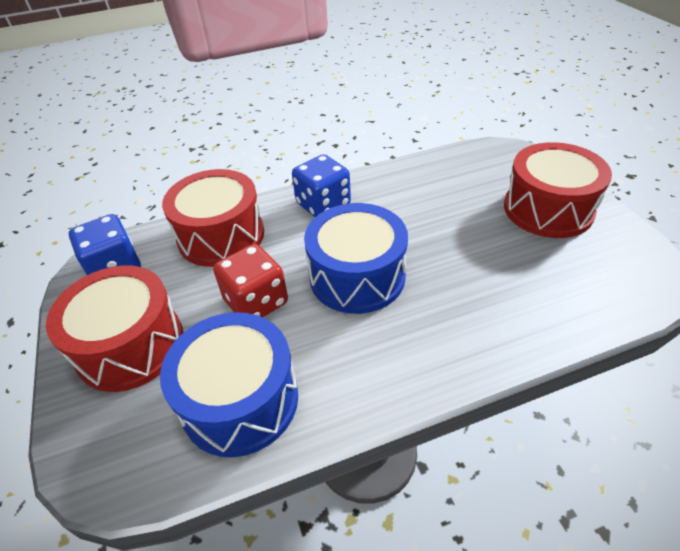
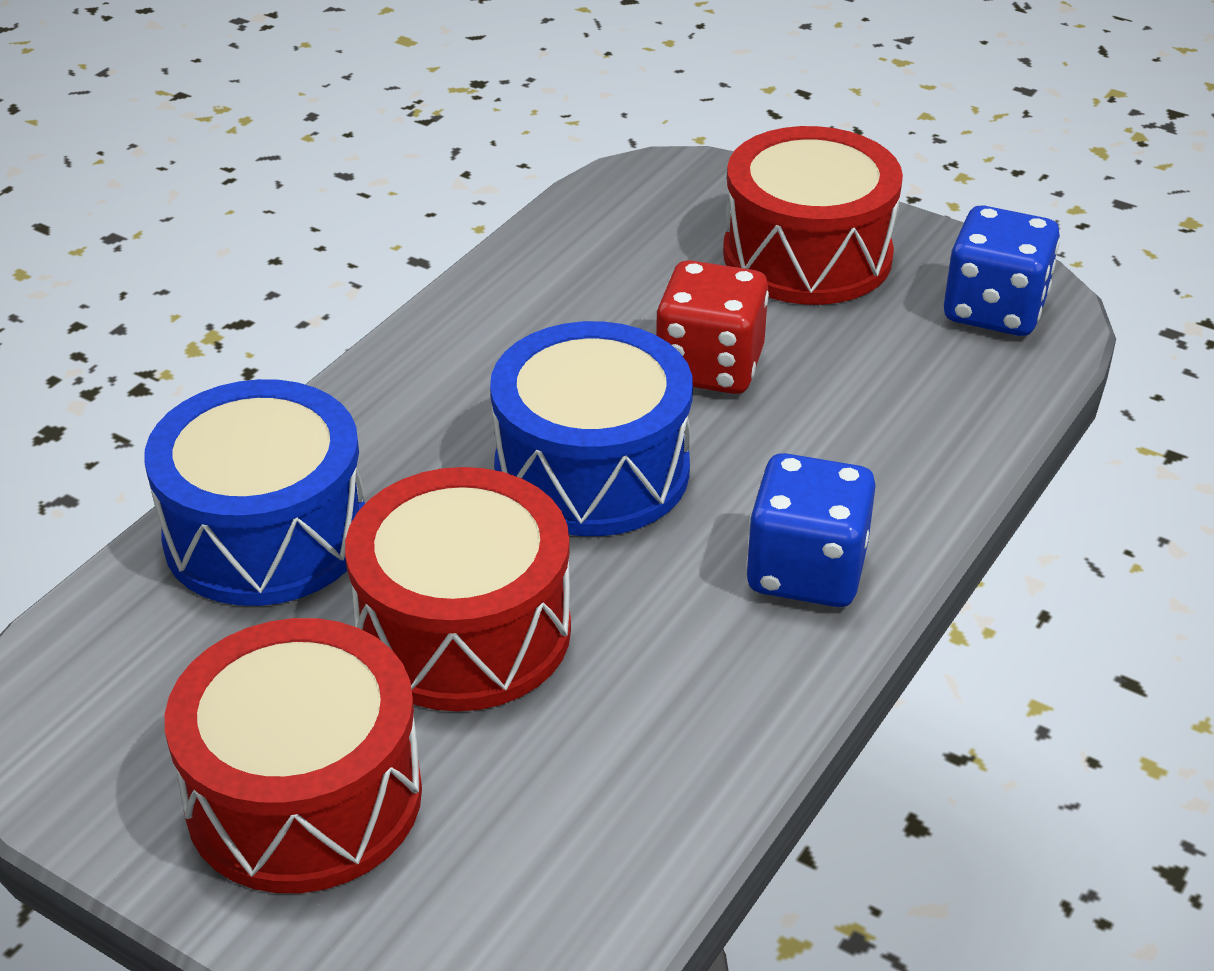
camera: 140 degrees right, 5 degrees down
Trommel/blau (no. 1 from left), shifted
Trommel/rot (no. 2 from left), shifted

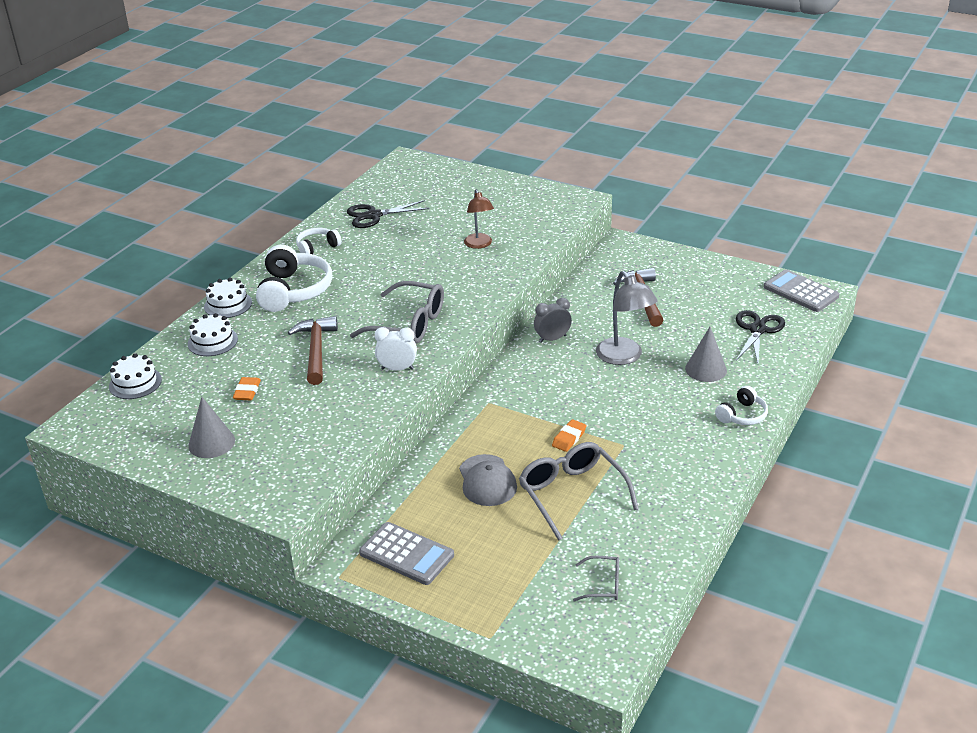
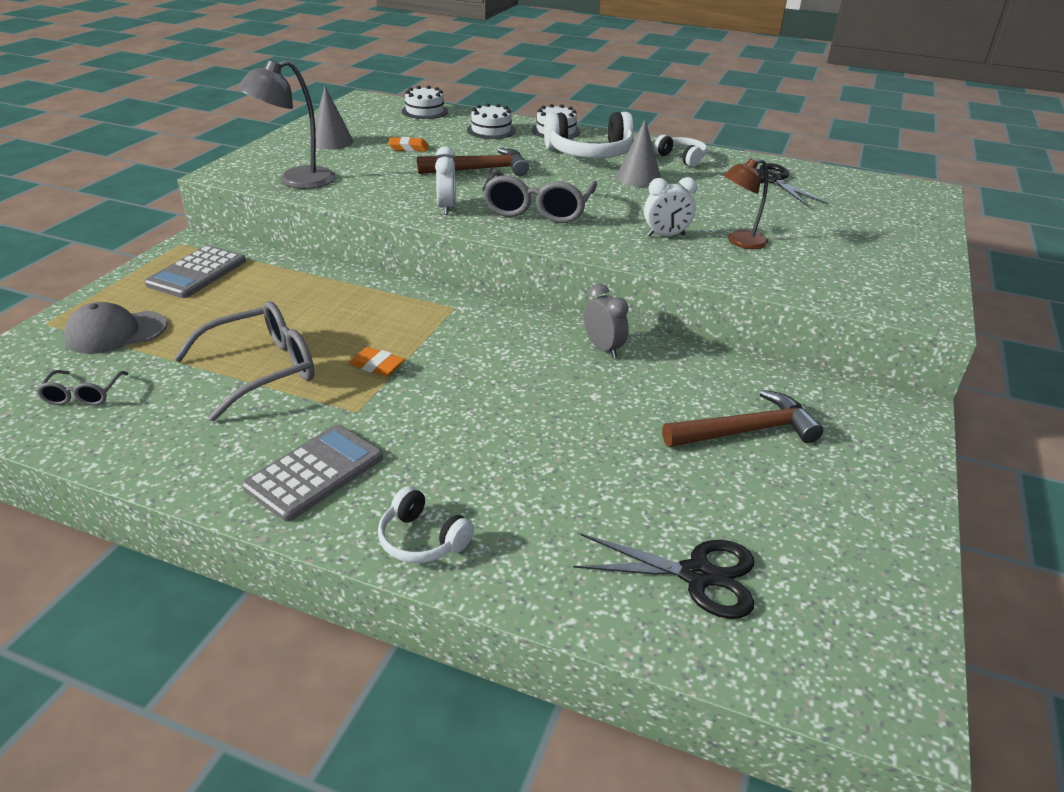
camera: 80 degrees right, 0 degrees up
nothing => Wecker/weiß (no. 2 from left)
Kappe/grau, shifted
Lampe/grau, shifted
Kegel/grau (no. 2 from left), shifted
Taschenrechner/grau (no. 2 from left), shifted

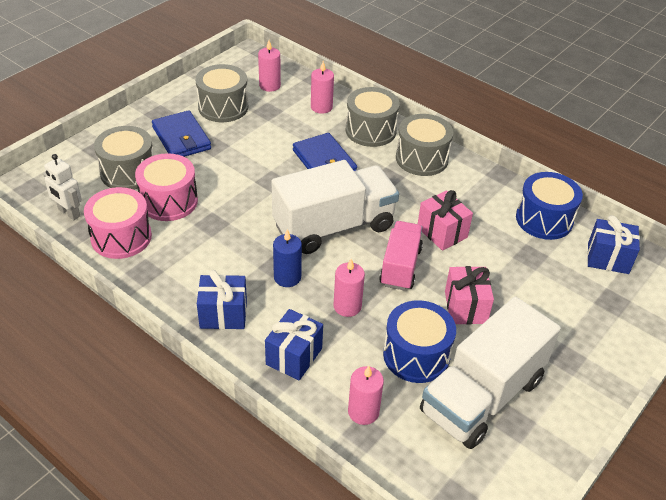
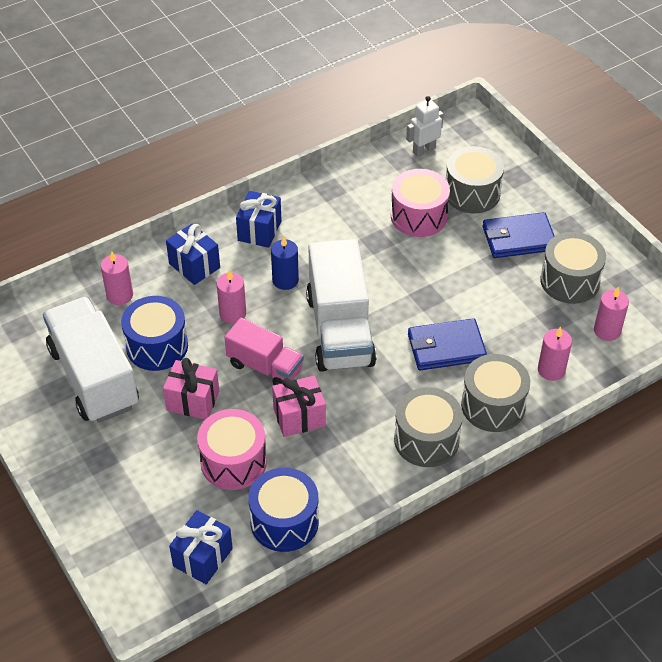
camera: 110 degrees right, 5 degrees up
Trommel/rosa (no. 1 from left), shifted

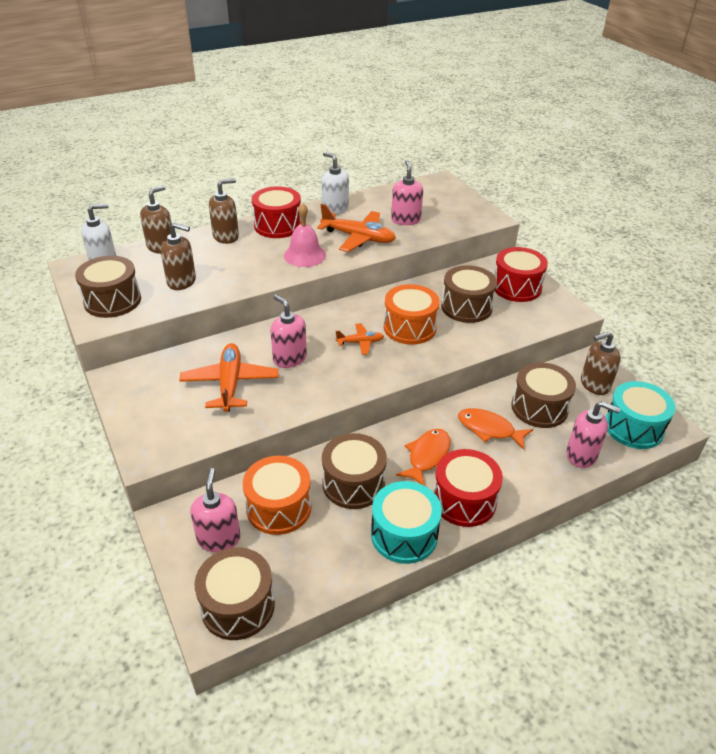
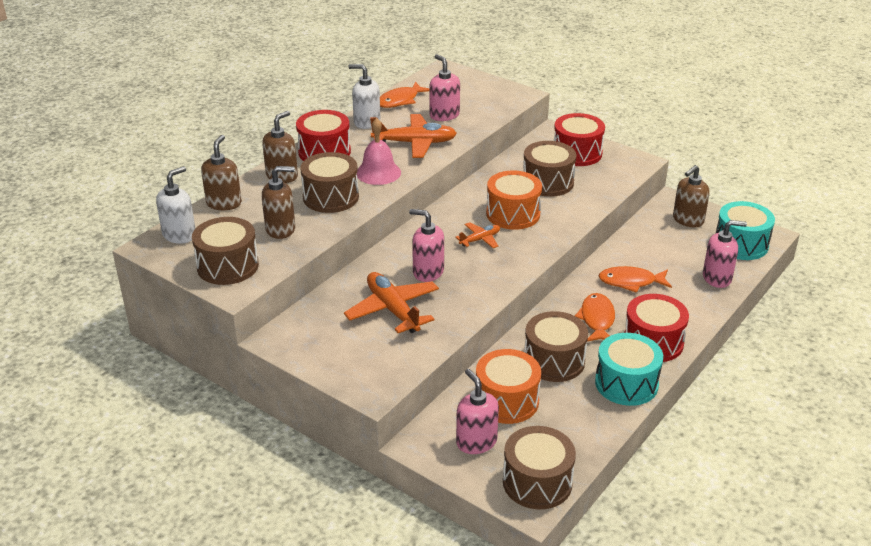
camera: 25 degrees left, 5 degrees down
nothing => Fisch/orange (no. 1 from left)
Trommel/braun (no. 5 from left in the first image) => Trommel/braun (no. 2 from left), shifted

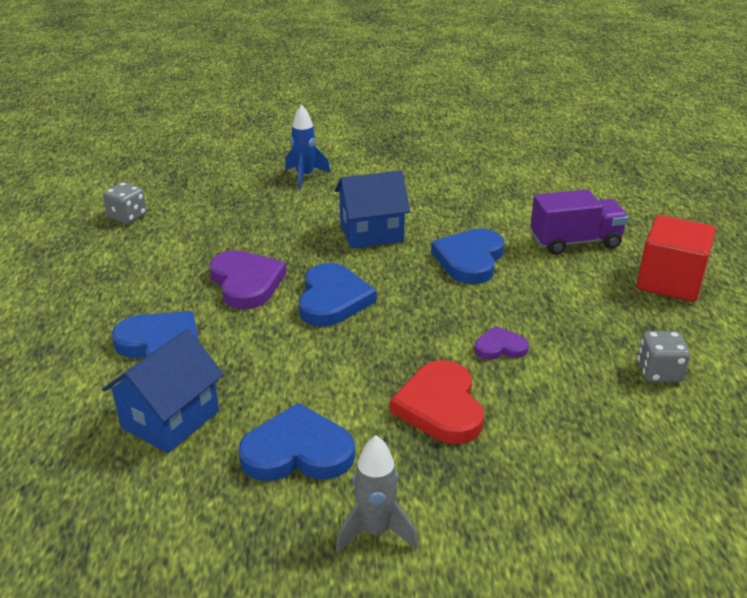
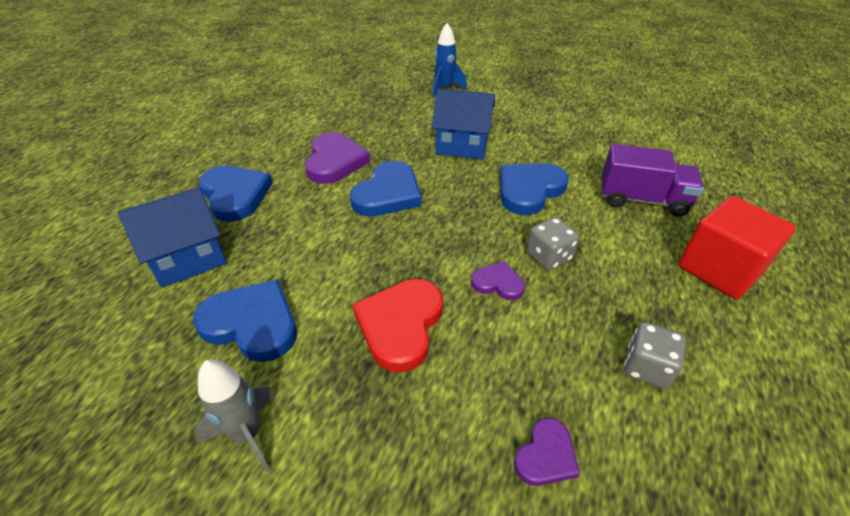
camera: 25 degrees right, 10 degrees up
nothing => Herz/lila (no. 3 from left)
Spielwürfel/grau (no. 1 from left), shifted

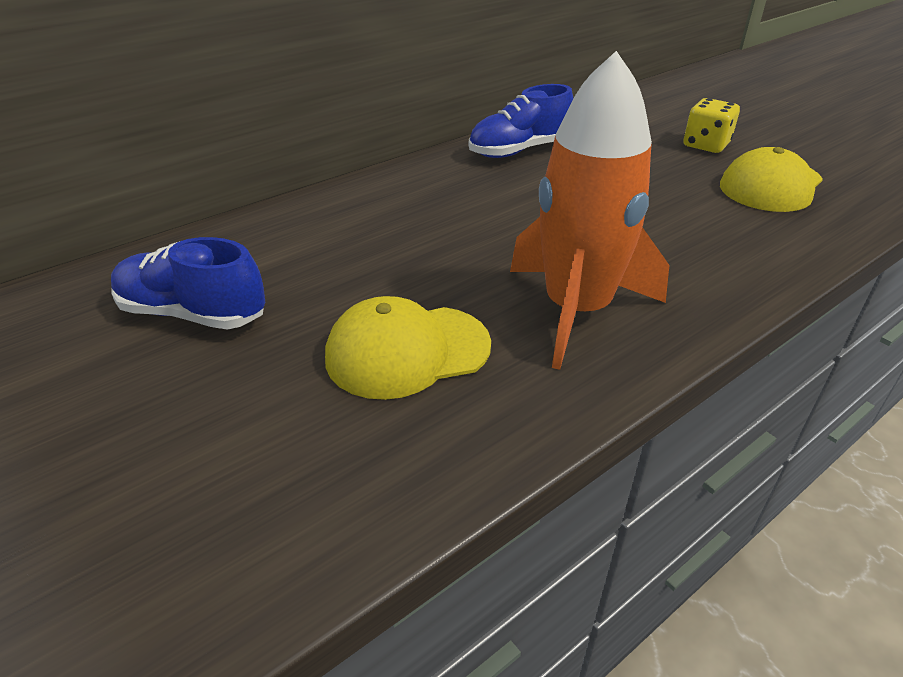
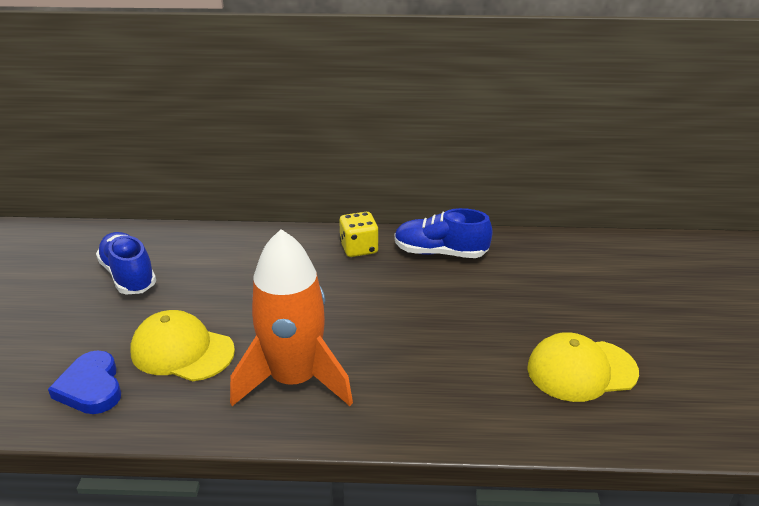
camera: 40 degrees right, 5 degrees down
nothing => Herz/blau
Spielwürfel/gelb, shifted

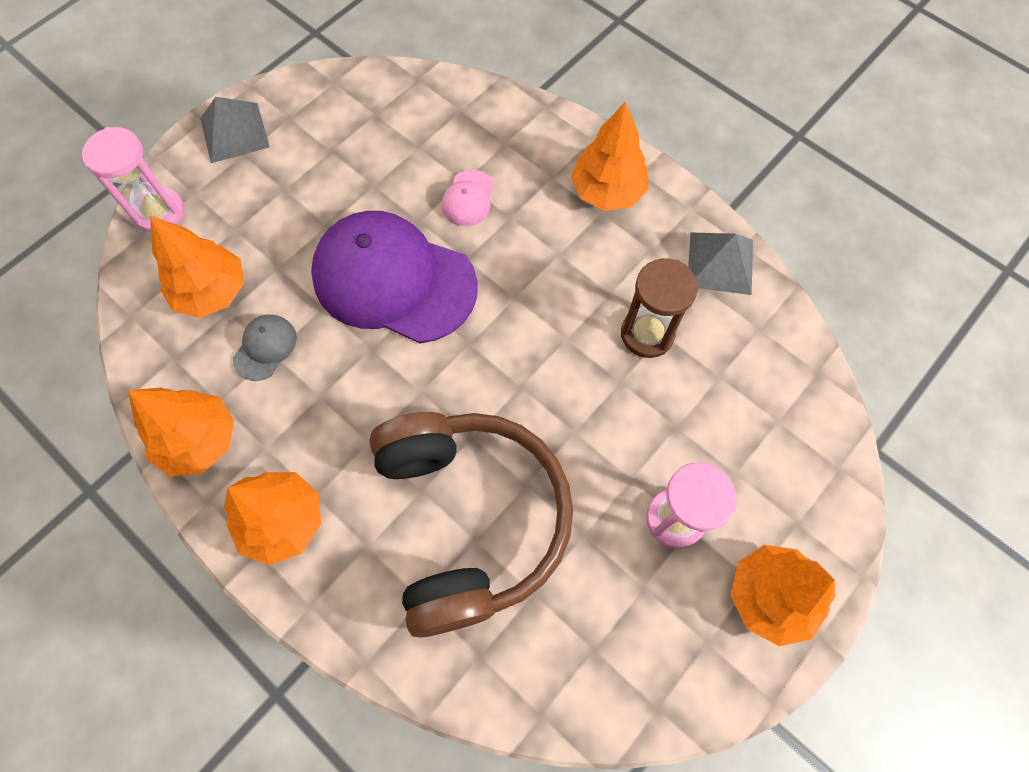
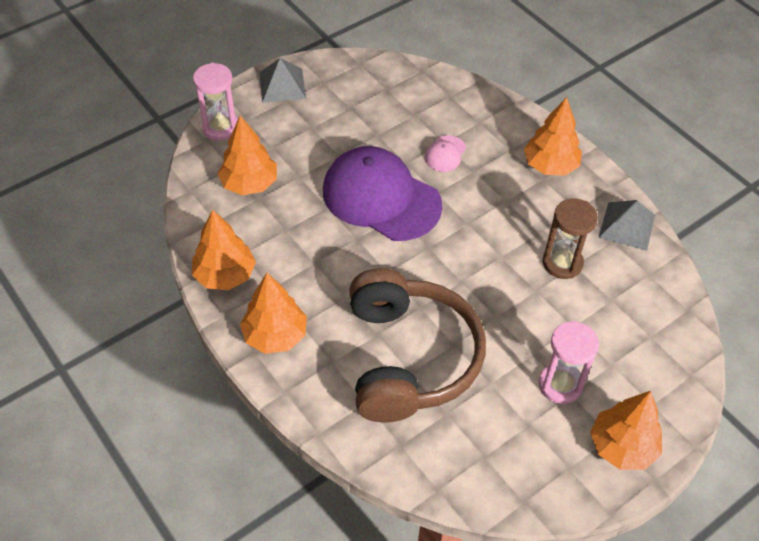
camera: 10 degrees right, 15 degrees down
Kappe/grau => nothing

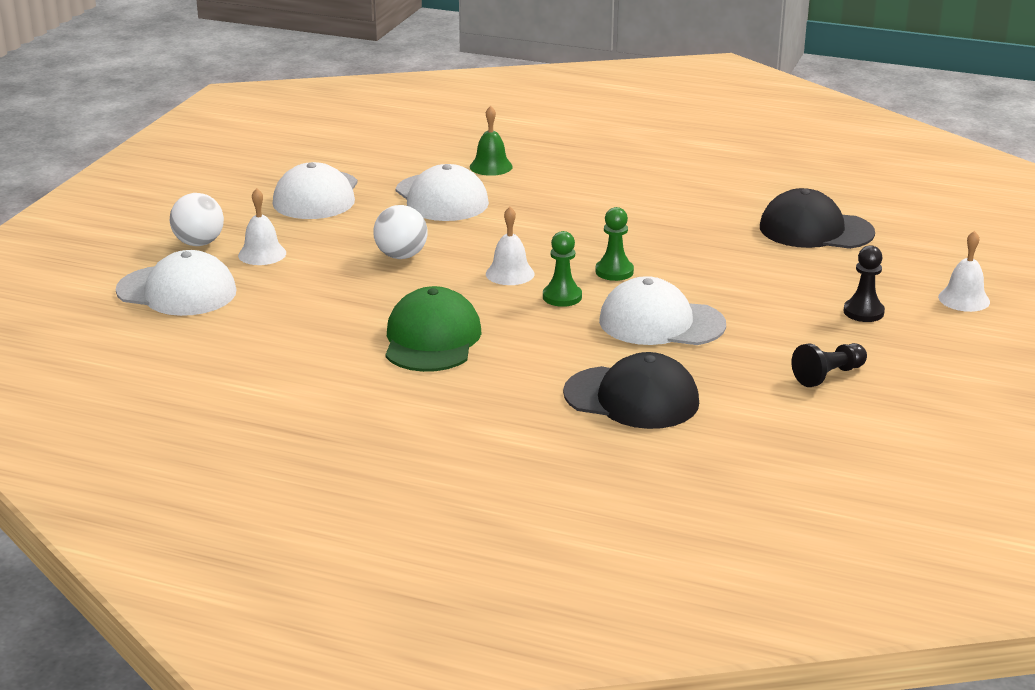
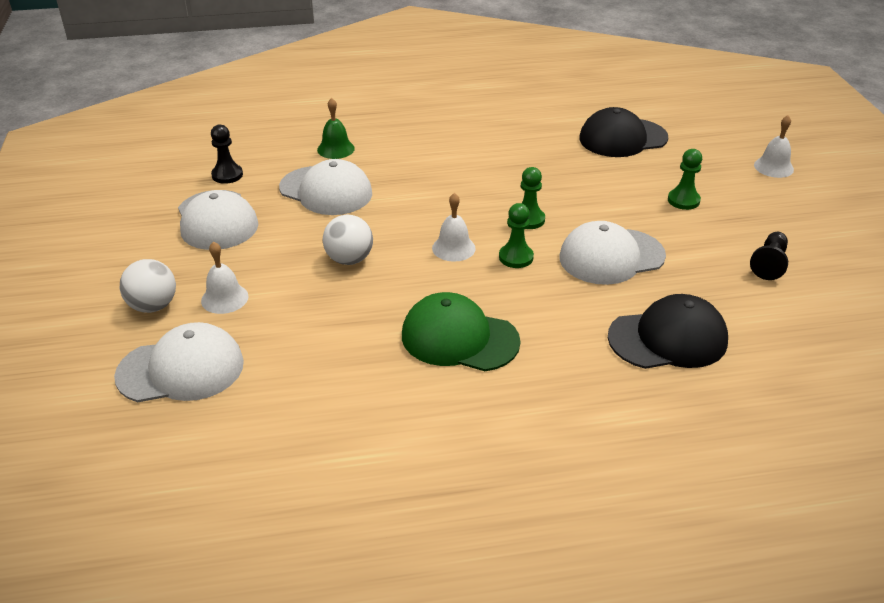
camera: 30 degrees left, 10 degrees up
nothing => Bauer/grün (no. 3 from left)
Bauer/schwarz (no. 2 from left in the first image) => Bauer/schwarz (no. 1 from left), shifted
Kappe/grün, 45 degrees counterclockwise

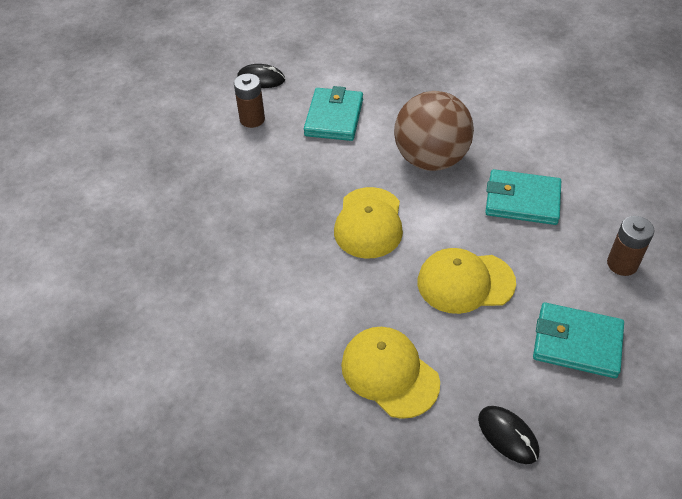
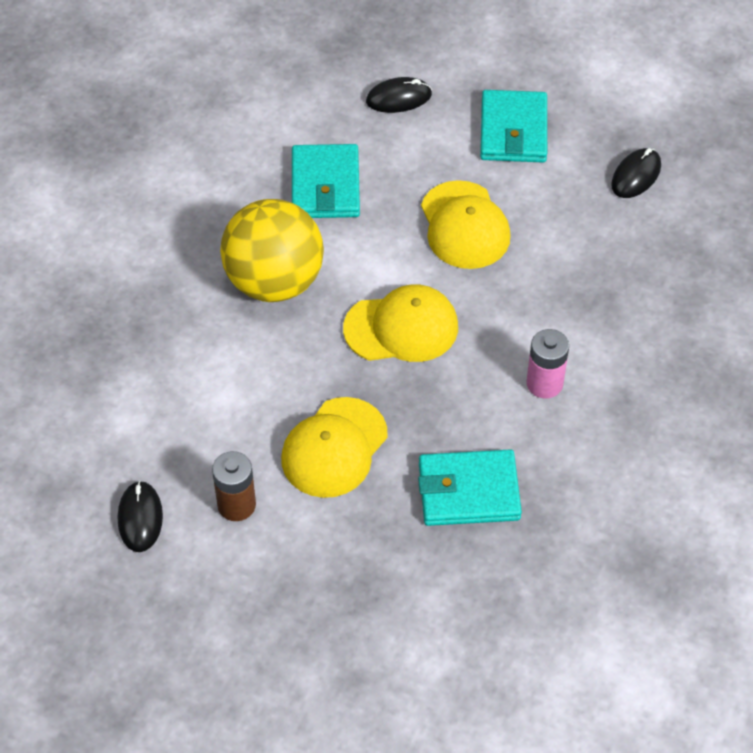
camera: 105 degrees left, 5 degrees up
nothing => Batterie/rosa
Geldbörse/türkis (no. 1 from left in the first image) => Geldbörse/türkis (no. 2 from left), shifted
Kappe/gelb (no. 2 from left in the first image) => Kappe/gelb (no. 1 from left), shifted
Batterie/braun (no. 2 from left) => Computermaus/schwarz (no. 2 from left)
Ball/braun => Ball/gelb

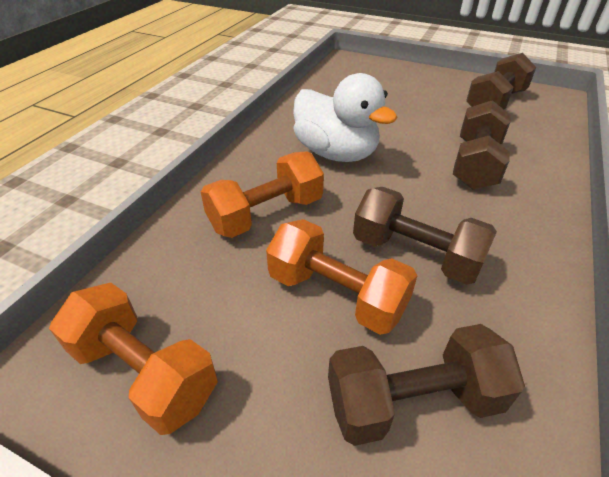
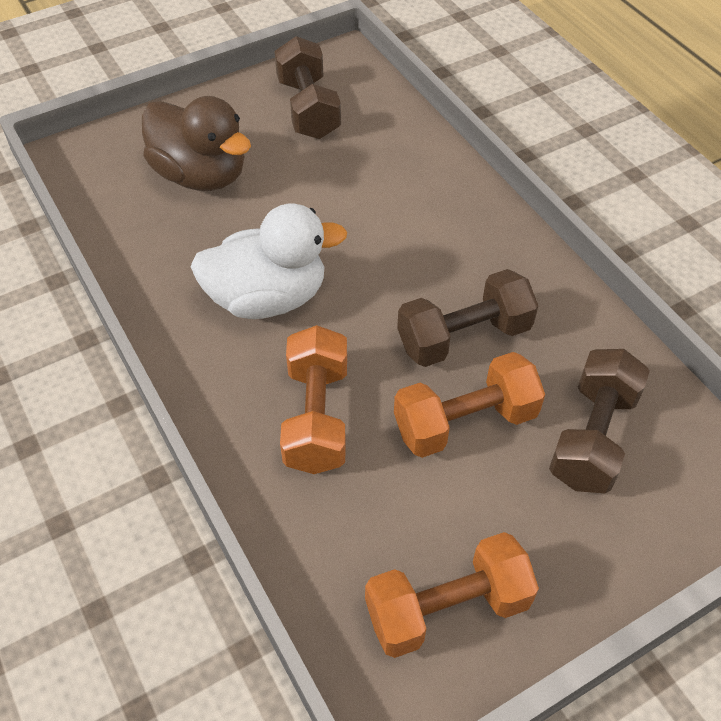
camera: 55 degrees left, 10 degrees up
Hantel/braun (no. 3 from left) => nothing
nothing => Ente/braun

